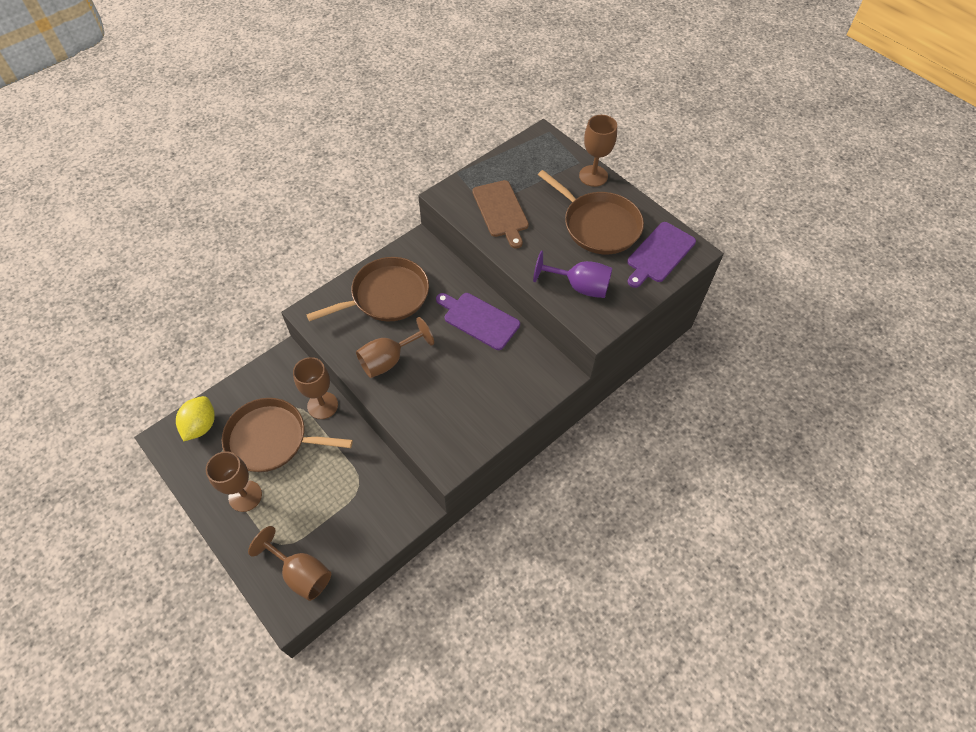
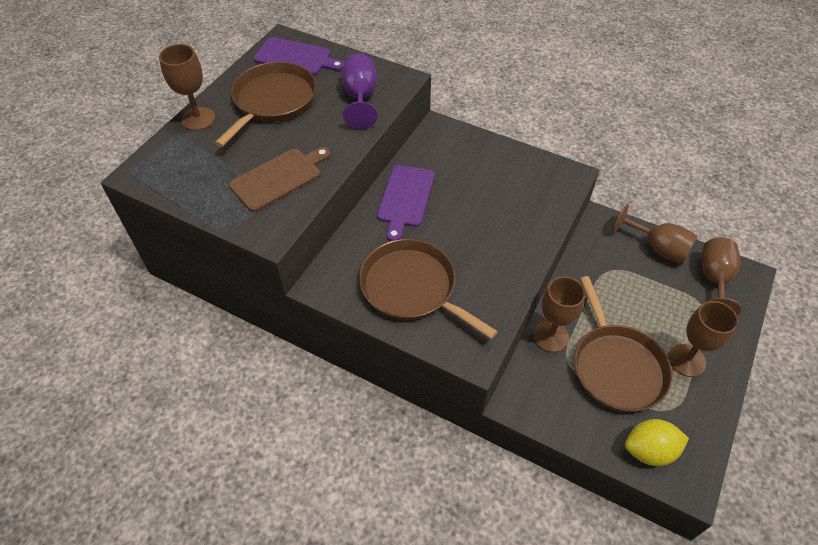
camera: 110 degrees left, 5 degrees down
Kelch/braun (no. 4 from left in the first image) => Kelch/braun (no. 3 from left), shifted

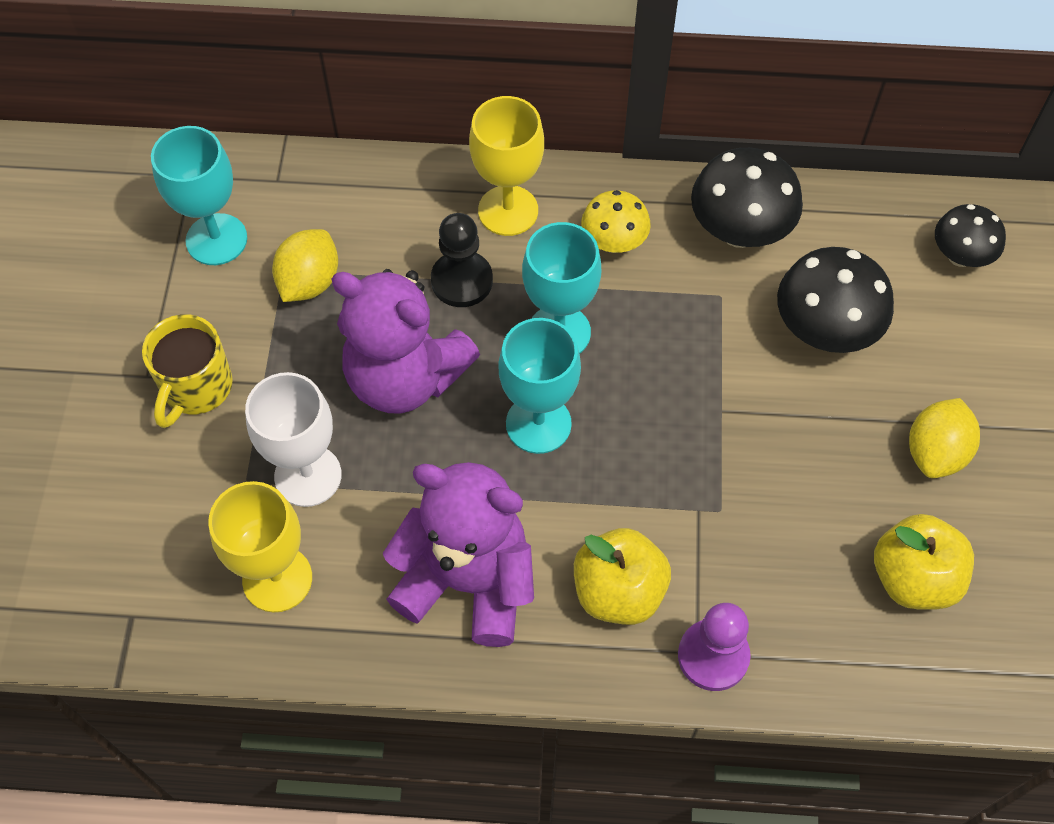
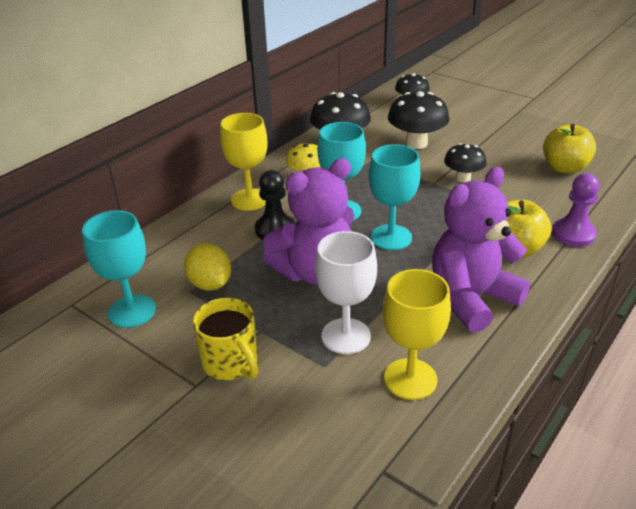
camera: 55 degrees left, 25 degrees down
Zitrone/gelb (no. 2 from left) => nothing
nothing => Pilz/schwarz (no. 4 from left)

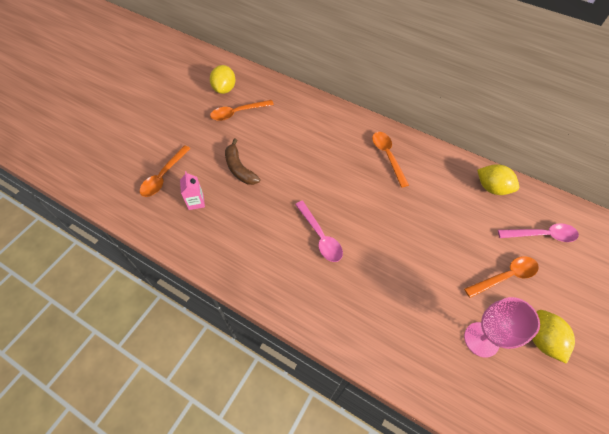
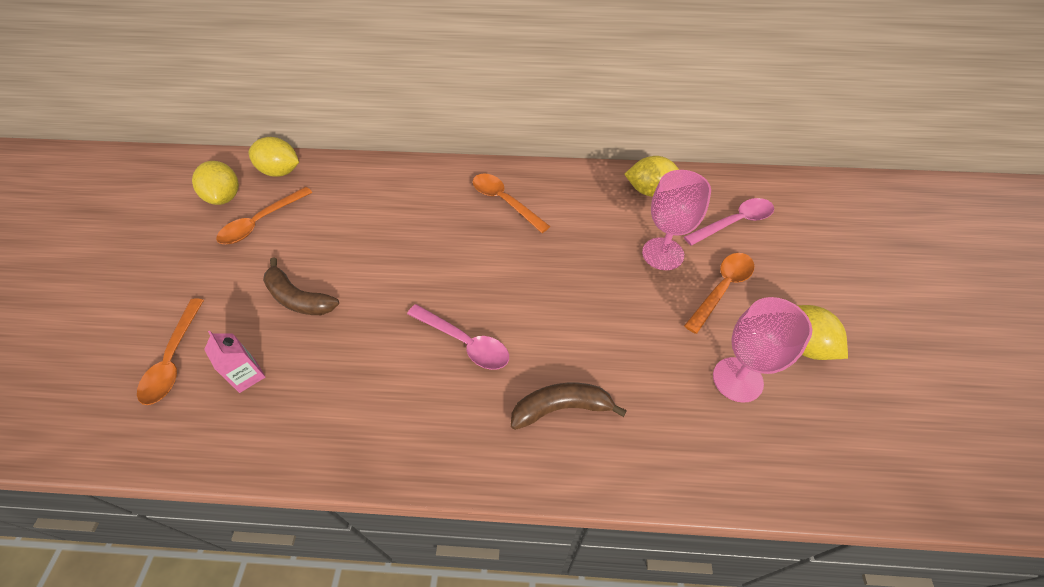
camera: 25 degrees left, 5 degrees down
nothing => Zitrone/gelb (no. 2 from left)
nothing => Banane/braun (no. 2 from left)
nothing => Kelch/rosa (no. 1 from left)

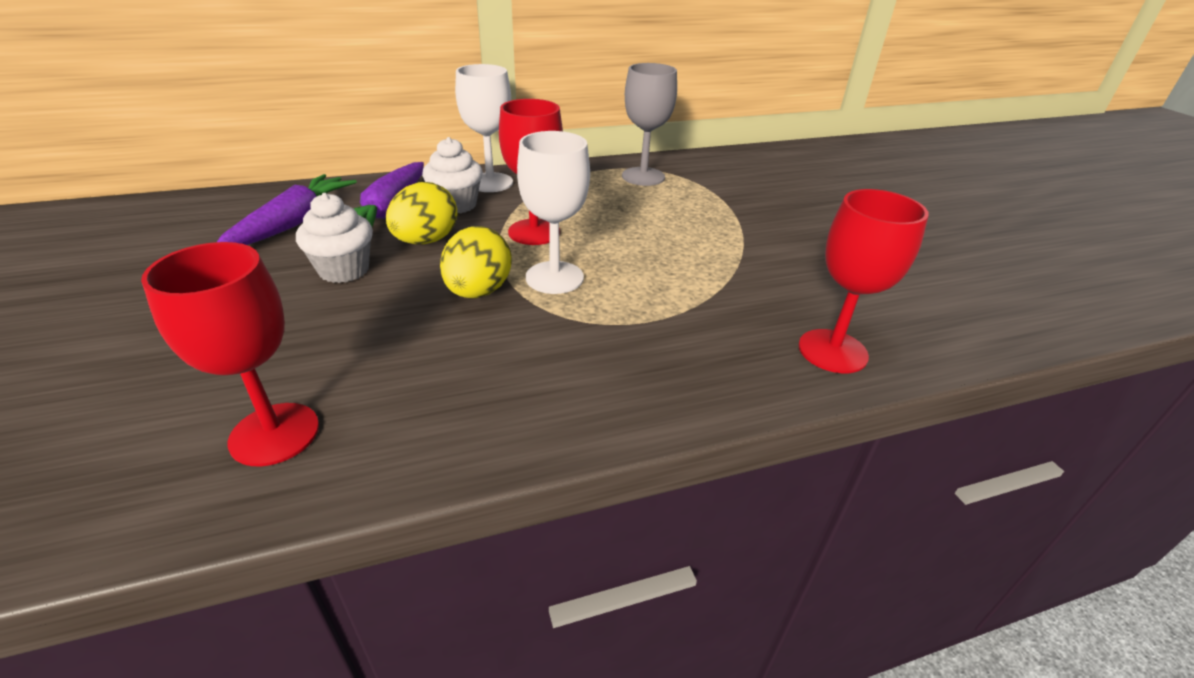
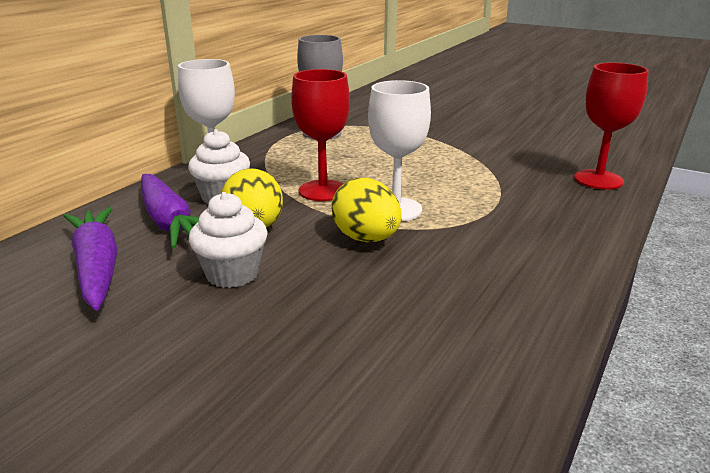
camera: 40 degrees left, 10 degrees down
Kelch/rot (no. 1 from left) => nothing

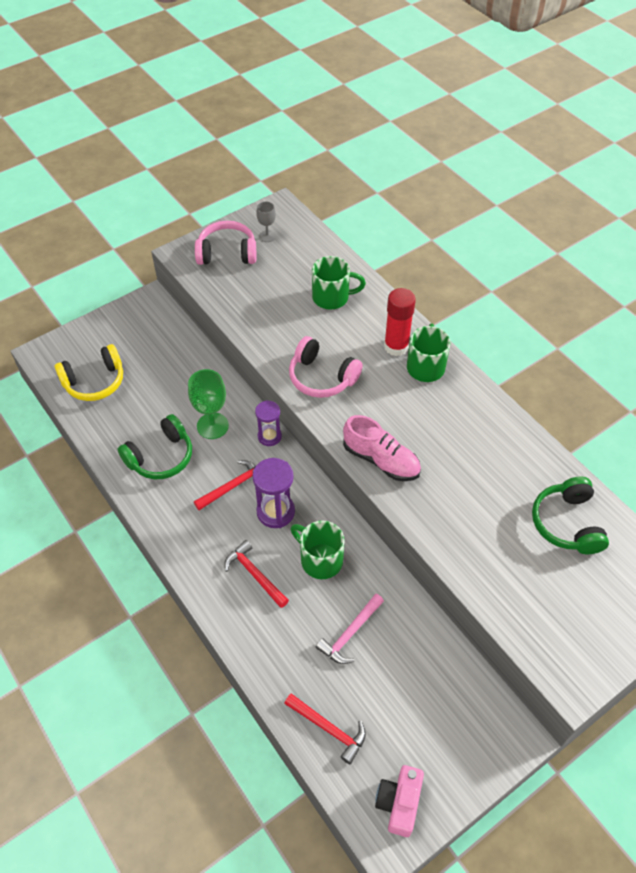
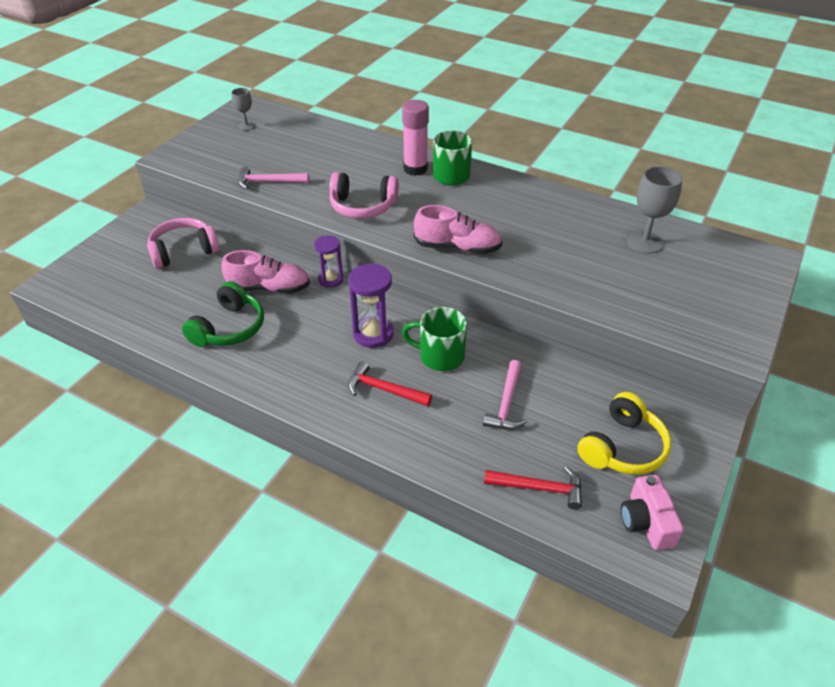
camera: 25 degrees left, 10 degrees down
Hammer/rot (no. 1 from left) => nothing
Tasse/grün (no. 2 from left) => nothing
nothing => Hammer/rosa (no. 1 from left)
Kopfhörer/gelb, shifted
Kopfhörer/rosa (no. 1 from left), shifted
Kelch/grün => Schuh/rosa (no. 1 from left)
Kopfhörer/grün (no. 2 from left) => Kelch/grau (no. 2 from left)
Klebestift/rot => Klebestift/rosa

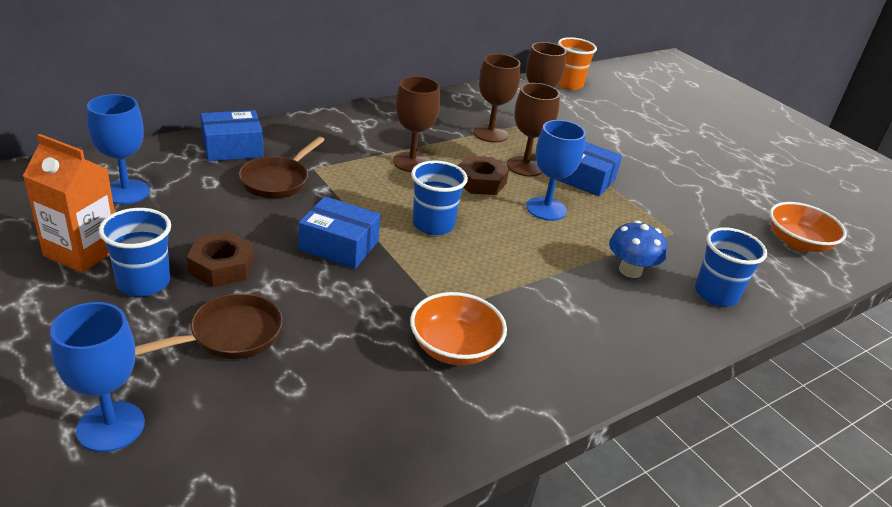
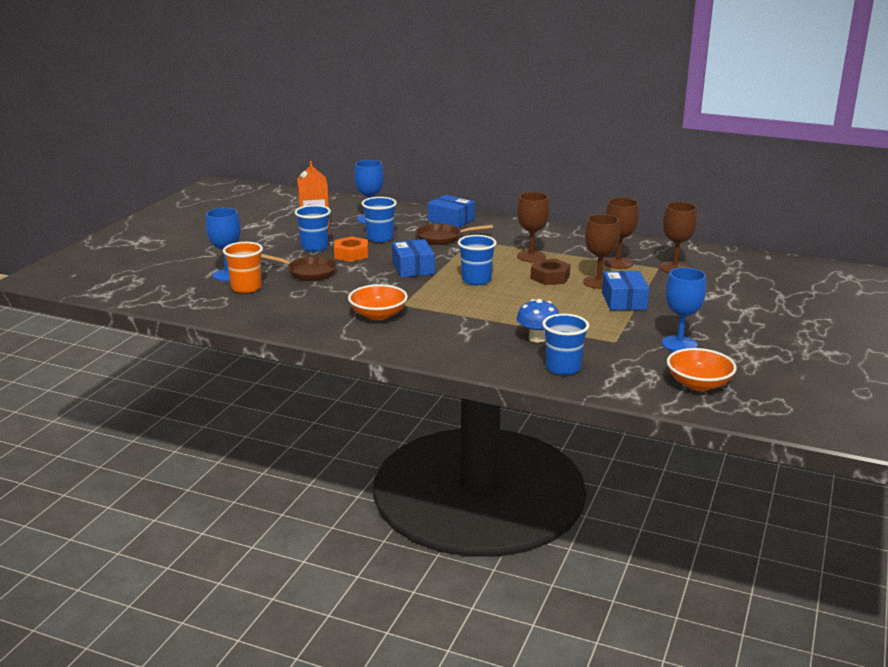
camera: 60 degrees right, 10 degrees down
nothing => Becher/blau (no. 2 from left)
Kelch/blau (no. 3 from left), shifted
Becher/orange, shifted
Sechskantmutter/braun (no. 1 from left) => Sechskantmutter/orange

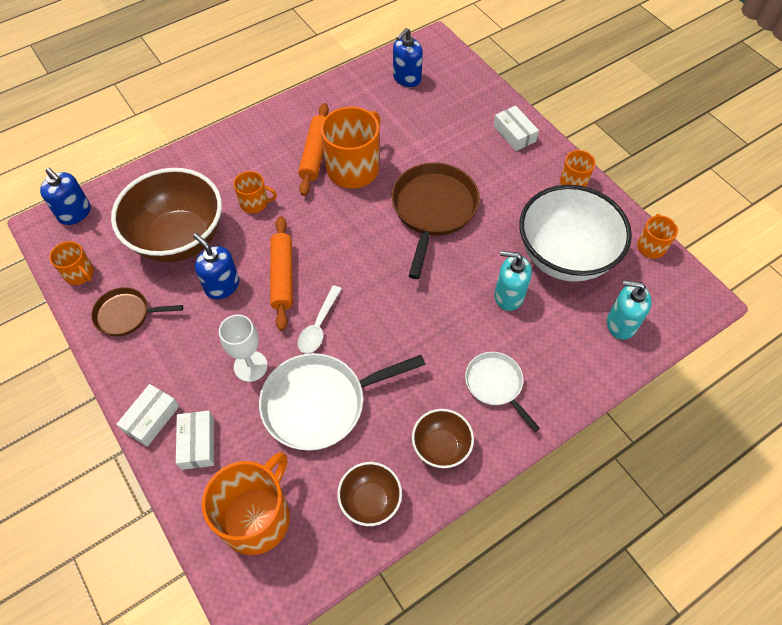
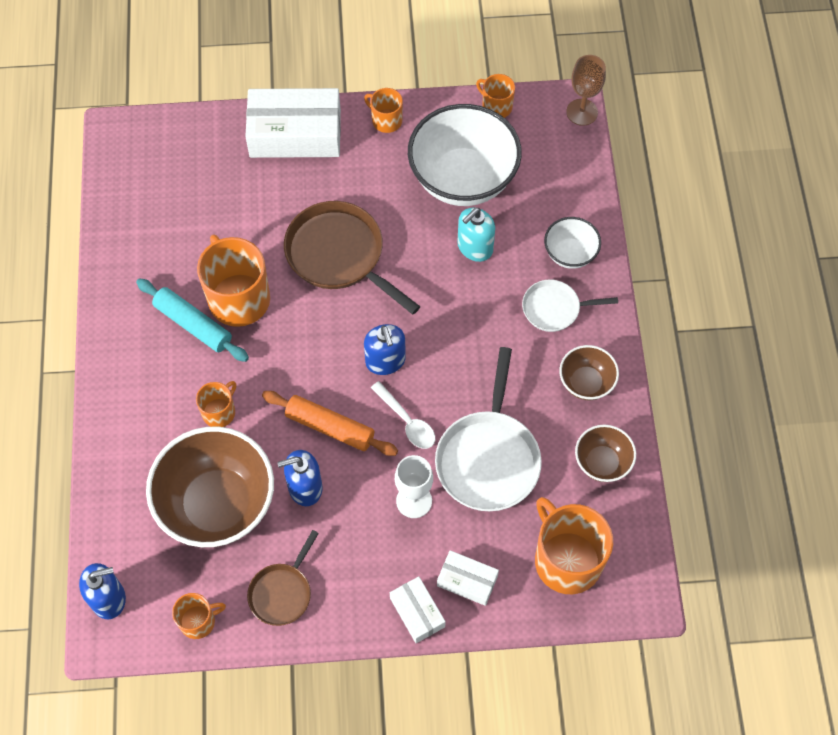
camera: 60 degrees left, 5 degrees up
Seifenspender/türkis (no. 2 from left) => nothing
nothing => Schüssel/weiß (no. 2 from left)
nothing => Kelch/braun
Seifenspender/blau (no. 3 from left), shifted
Nudelholz/orange (no. 2 from left) => Nudelholz/türkis
Schachtel/weiß (no. 3 from left in the first image) => Schachtel/weiß (no. 1 from left), x1.97

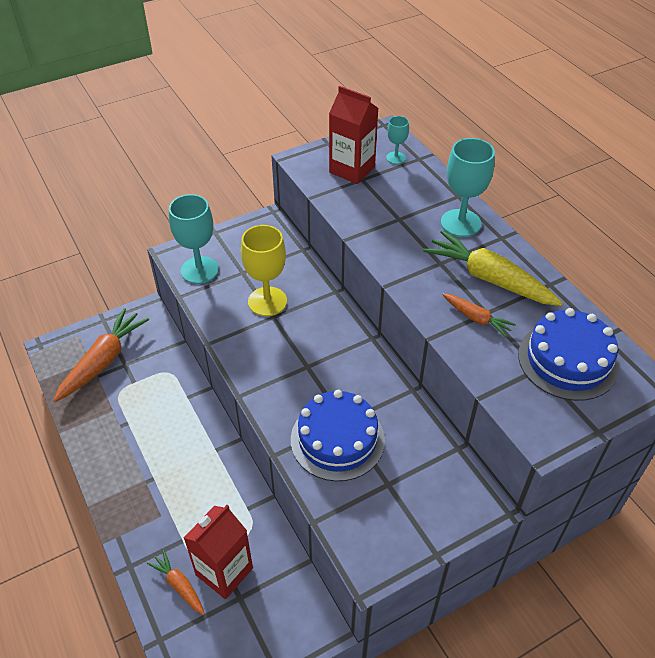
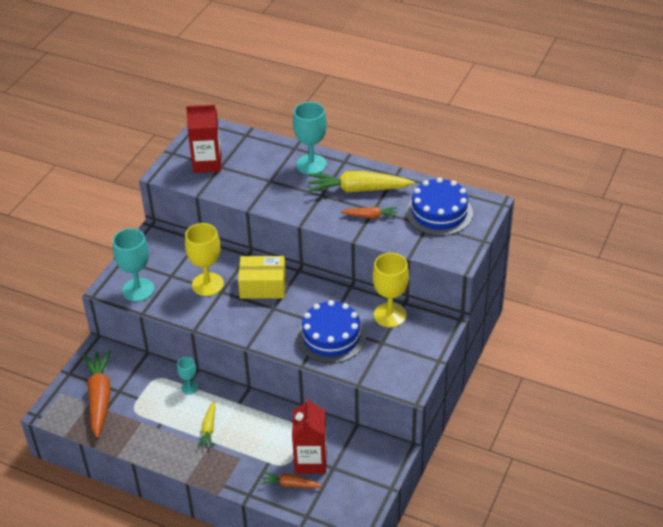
camera: 35 degrees left, 5 degrees down
nothing => Karotte/gelb (no. 1 from left)
nothing => Schachtel/gelb
nothing => Kelch/gelb (no. 2 from left)
Kelch/türkis (no. 2 from left), shifted

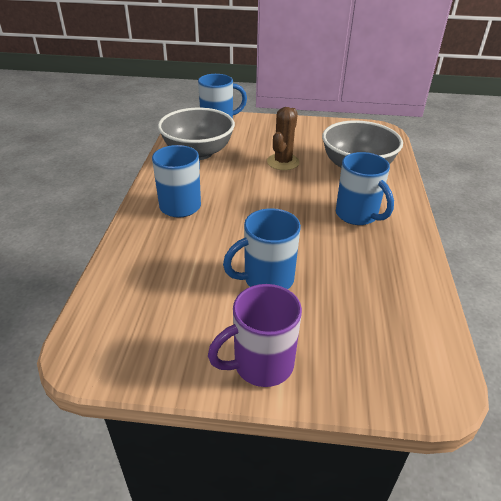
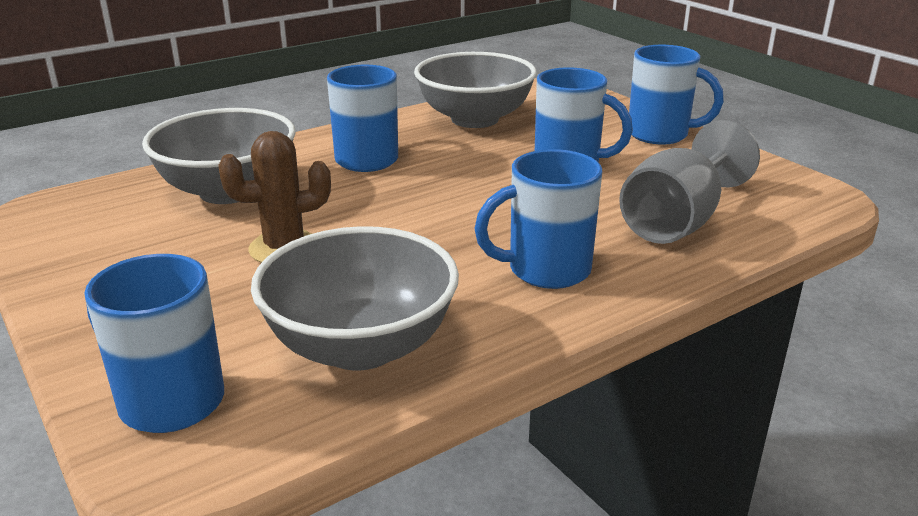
camera: 130 degrees left, 10 degrees down
nothing => Schüssel/grau (no. 3 from left)
nothing => Kelch/grau
Tasse/lila => Tasse/blau (no. 5 from left)

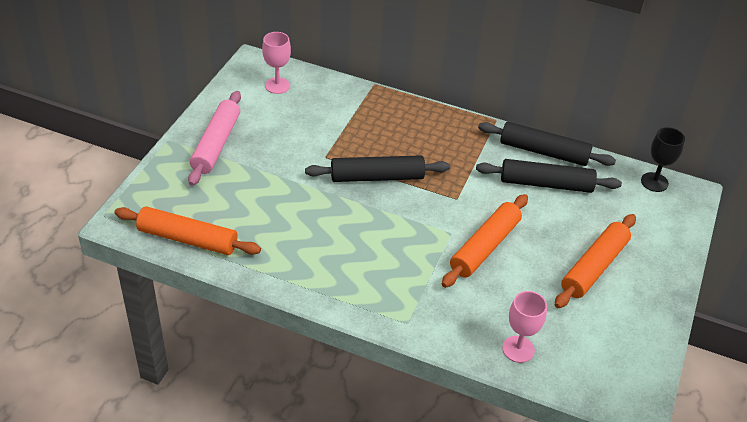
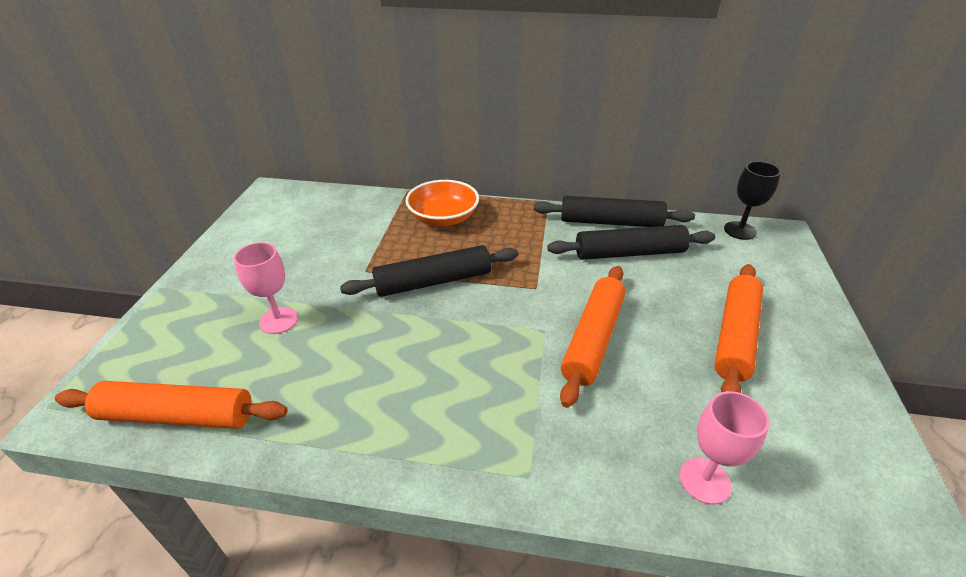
camera: 10 degrees left, 5 degrees down
Nudelholz/rosa => nothing
nothing => Schüssel/orange
Kelch/rosa (no. 1 from left), shifted

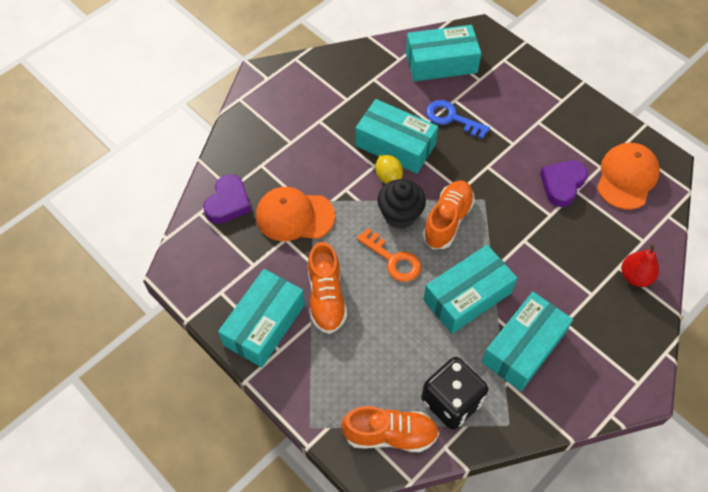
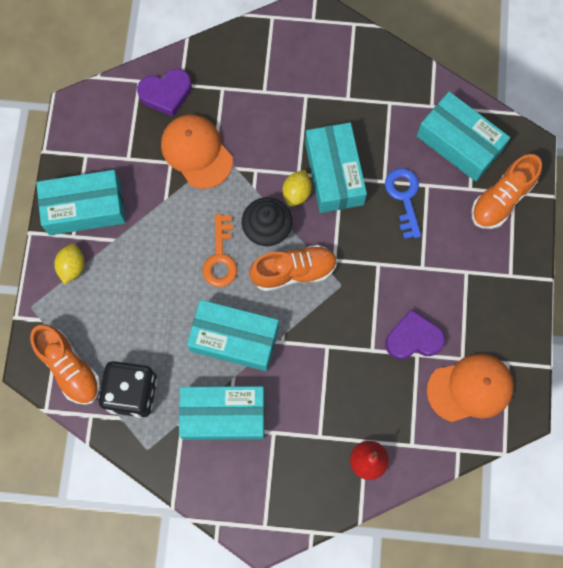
camera: 50 degrees right, 15 degrees up
nothing => Zitrone/gelb (no. 1 from left)
Schuh/orange (no. 1 from left in the first image) => Schuh/orange (no. 3 from left), shifted

